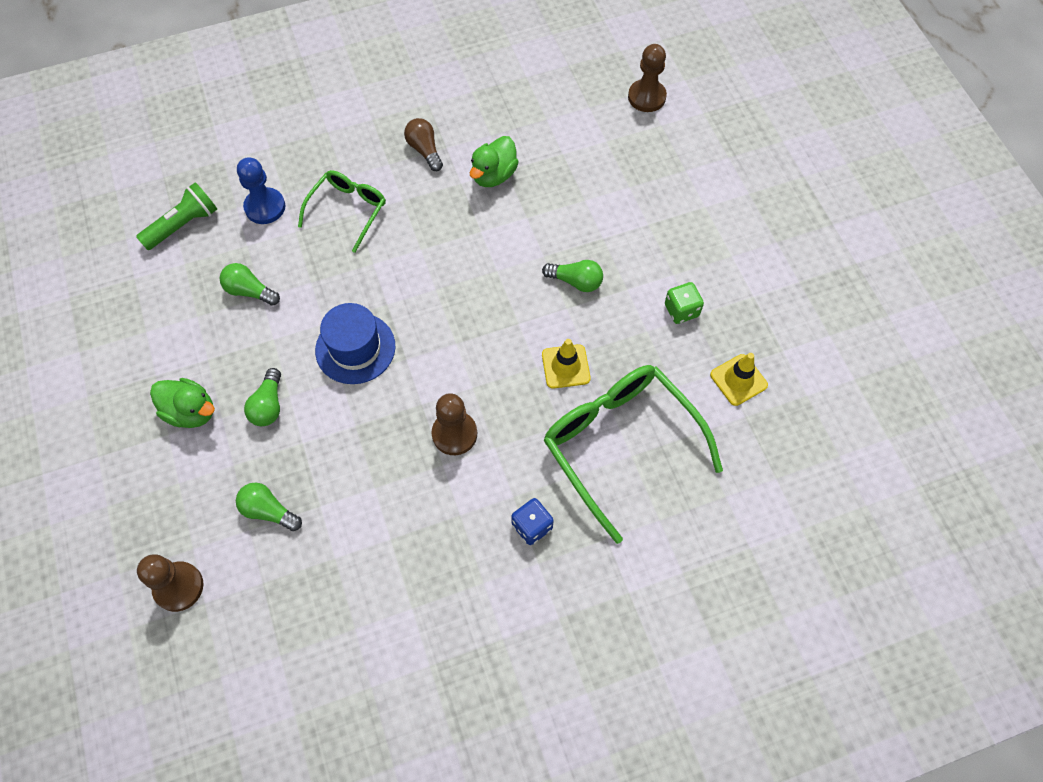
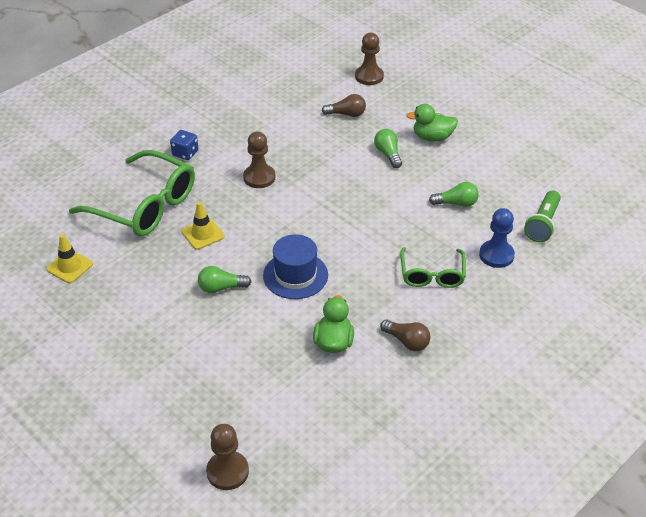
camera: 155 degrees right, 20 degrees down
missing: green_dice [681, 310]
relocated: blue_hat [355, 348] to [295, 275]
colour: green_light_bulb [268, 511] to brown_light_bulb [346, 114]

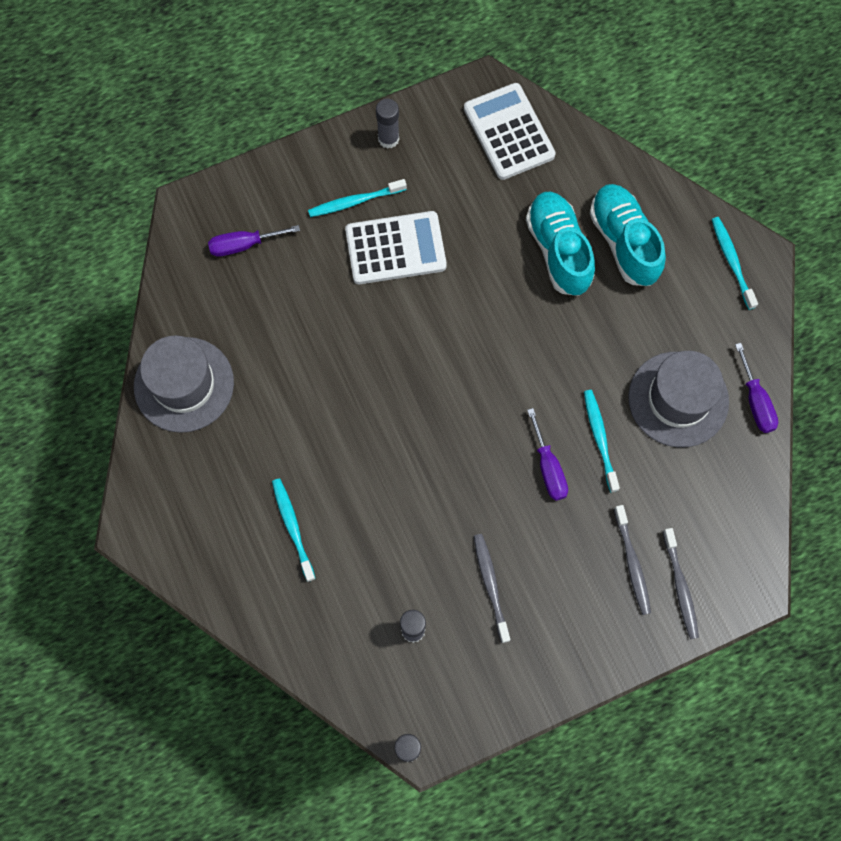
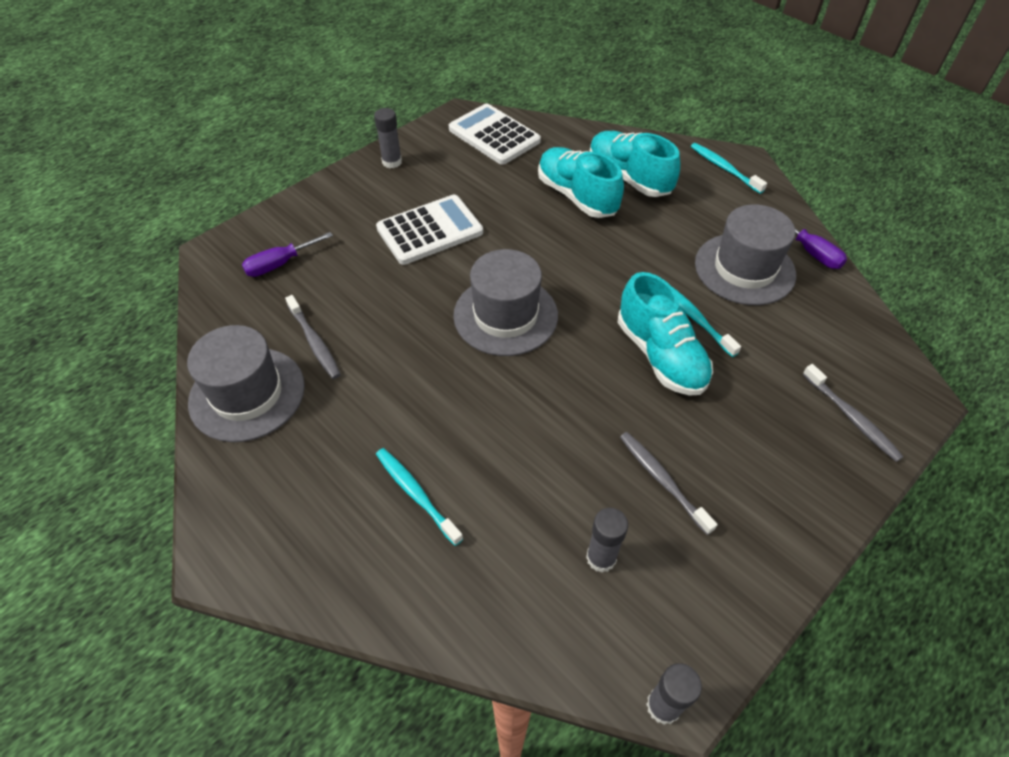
camera: 20 degrees left, 20 degrees down
missing: turquoise_toothbrush [355, 201]
appeared: grey_hat [505, 315]
relocated: grey_toothbrush [632, 563] to [314, 342]
exchanged: purple_screwdriver [548, 468] to turquoise_shoe [660, 355]

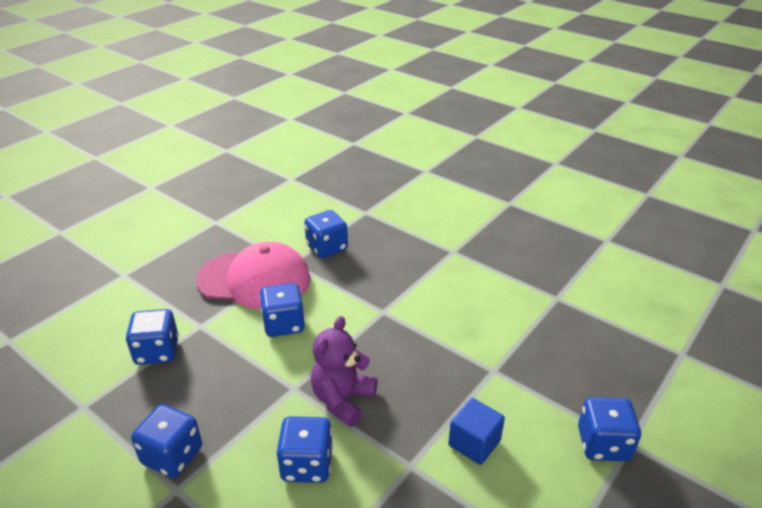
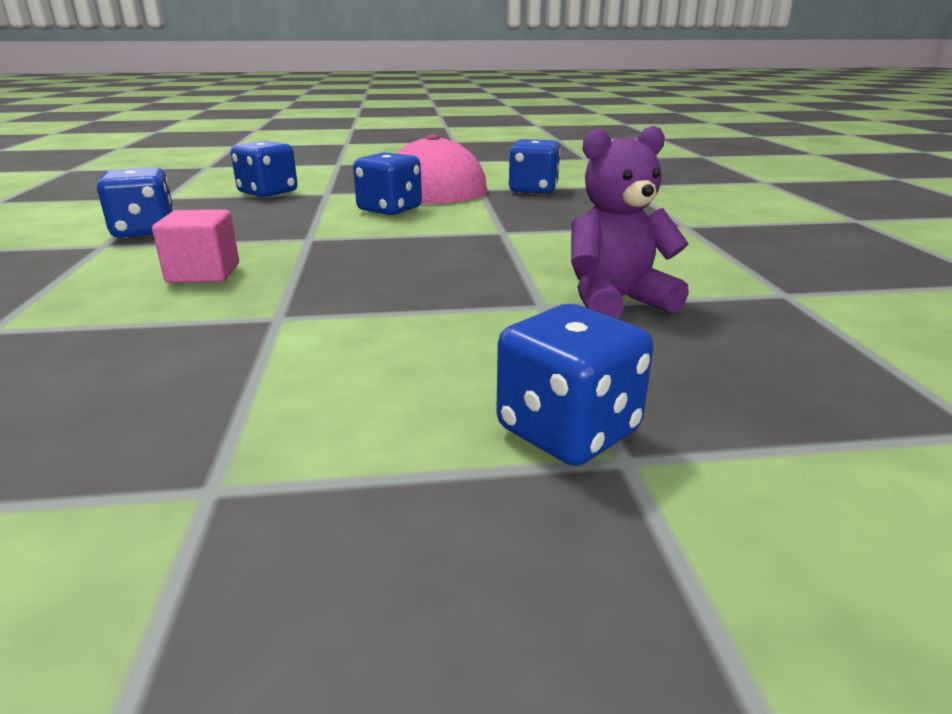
camera: 45 degrees right, 10 degrees down
missing: blue_cube [474, 443]
relocated: purple_teddy_bear [342, 399] to [616, 301]
exchanged: blue_dice [307, 464] to pink_cube [203, 273]

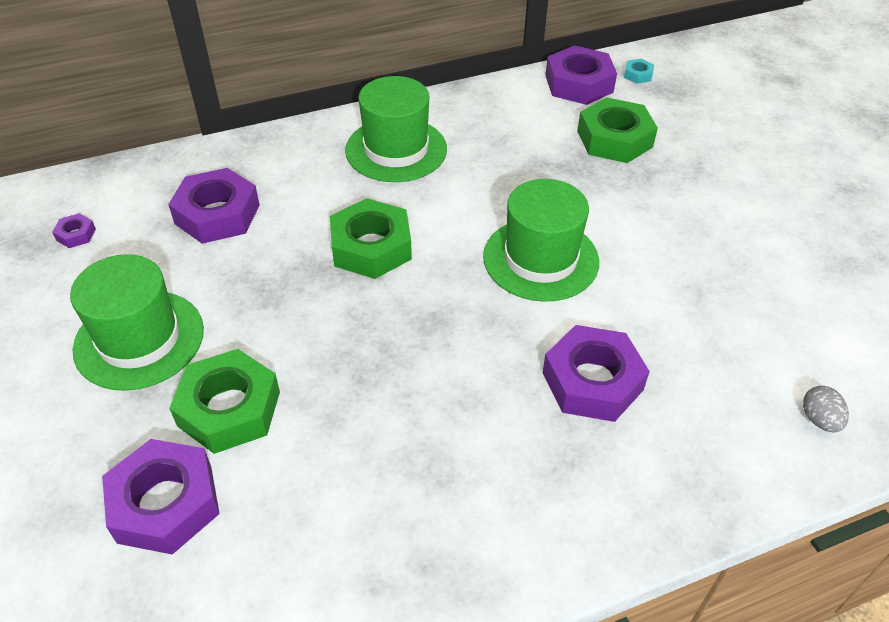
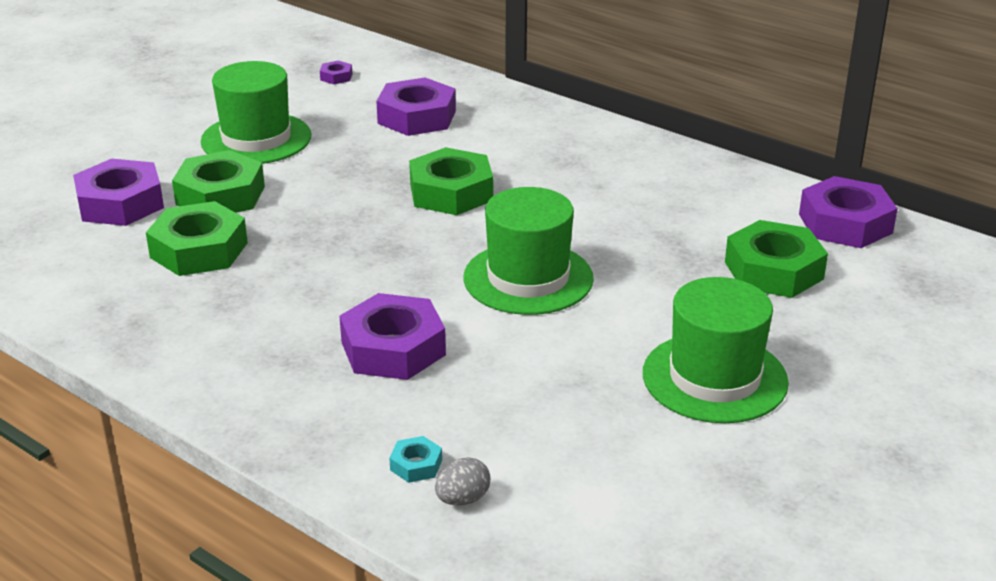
camera: 60 degrees right, 15 degrees down
appeared: green_nut [199, 250]
relocated: turquoise_nut [638, 75] to [416, 465]; green_hat [396, 150] to [714, 378]

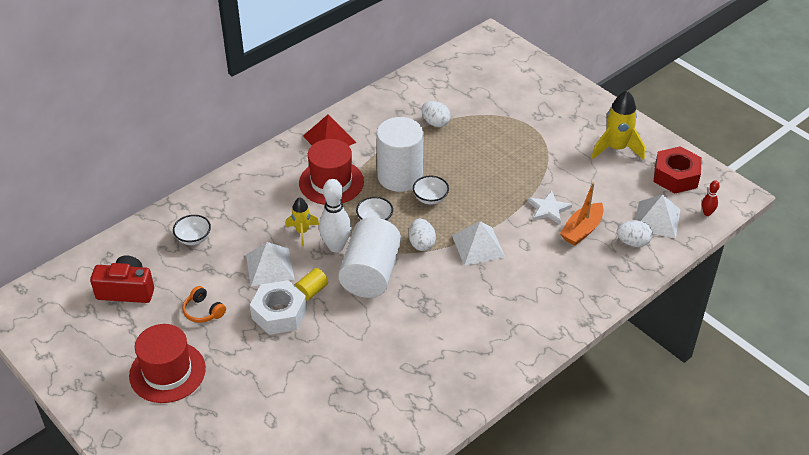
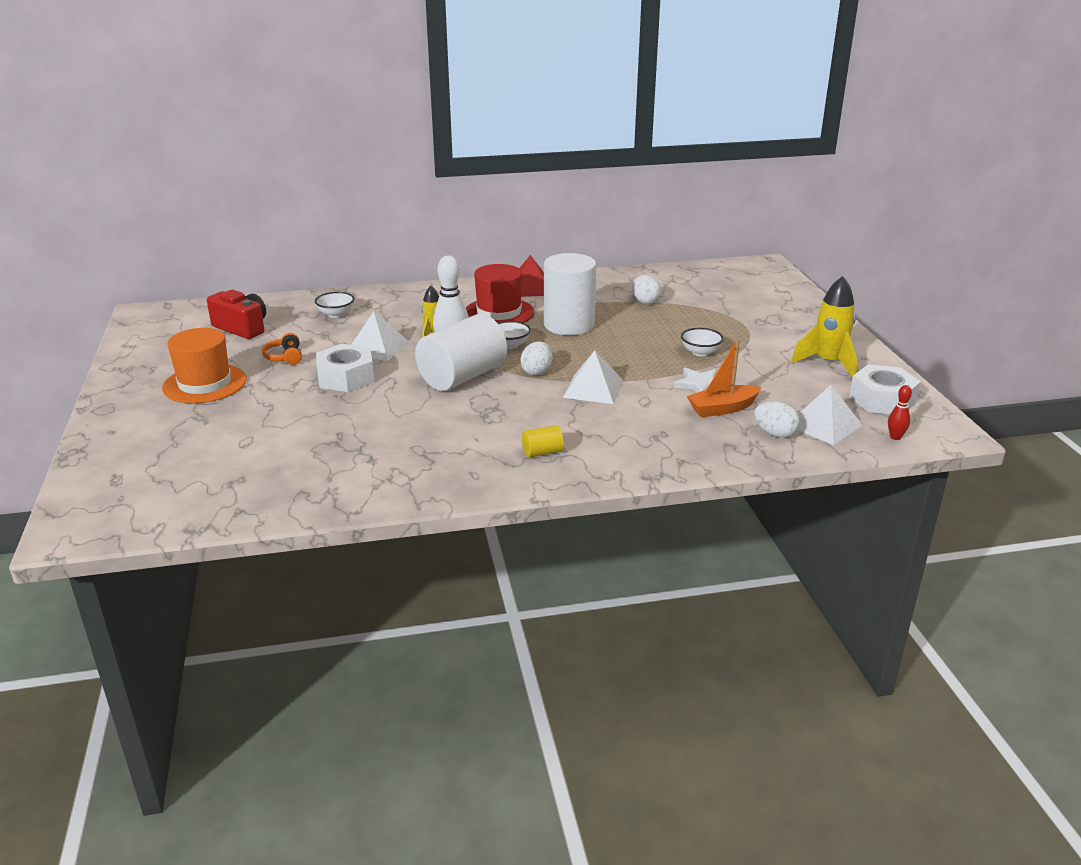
camera: 30 degrees right, 15 degrees down
relocated: white_bowl [430, 198] to [700, 352]; yellow_cylinder [312, 291] to [542, 452]
colour: red_nut [675, 176] to white_nut [882, 400]; red_hat [167, 372] to orange_hat [205, 384]

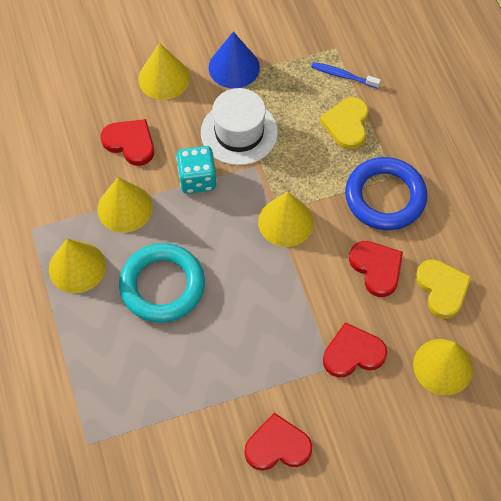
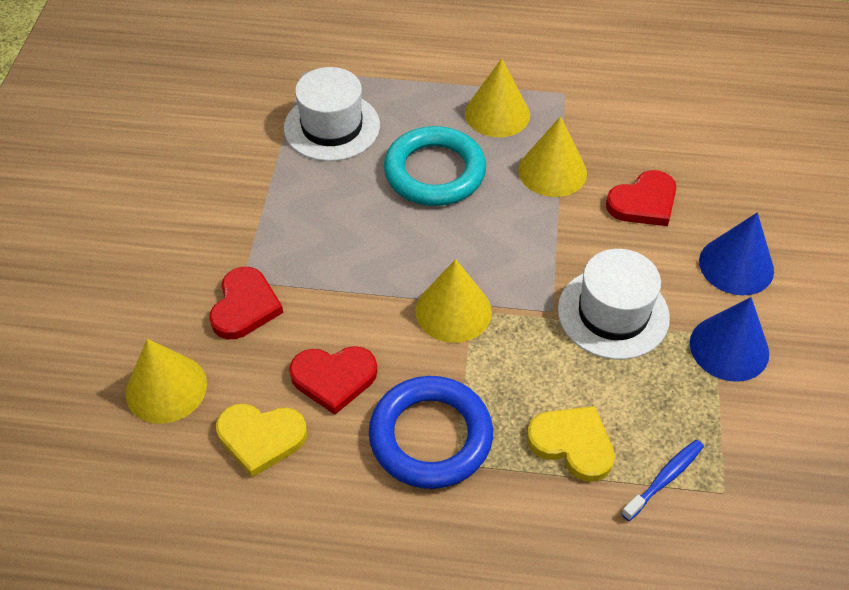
camera: 115 degrees right, 10 degrees down
missing: turquoise_dice [197, 179]; red_heart [277, 446]
appeared: white_hat [332, 127]
colour: yellow_cone [164, 78] to blue_cone [736, 265]

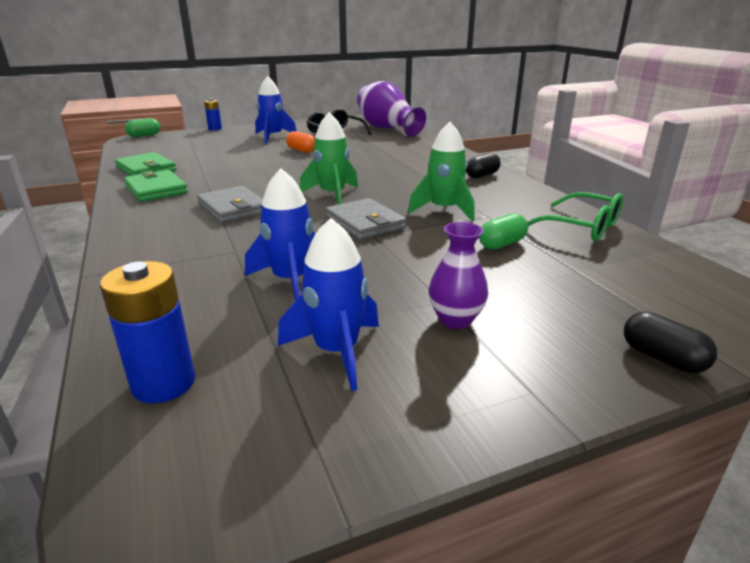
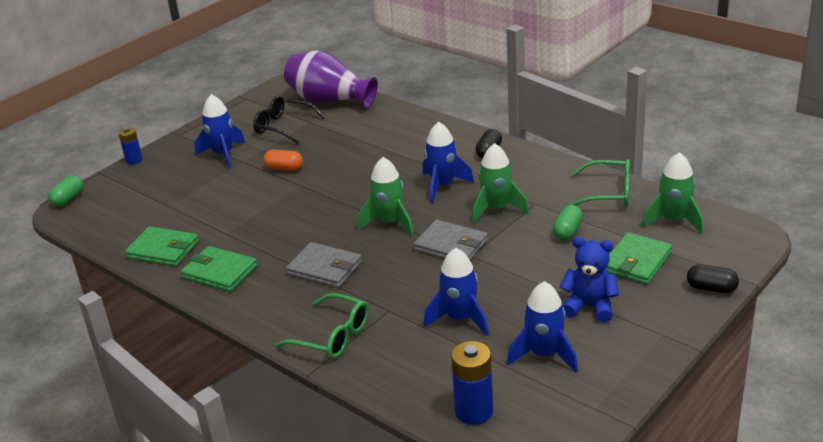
camera: 25 degrees left, 5 degrees up
appeared: blue_rocket [443, 186]; green_rocket [674, 220]; green_wallet [636, 262]; green_glasses [331, 336]
exchanged: purple_vase [455, 320] to blue_teddy_bear [589, 307]

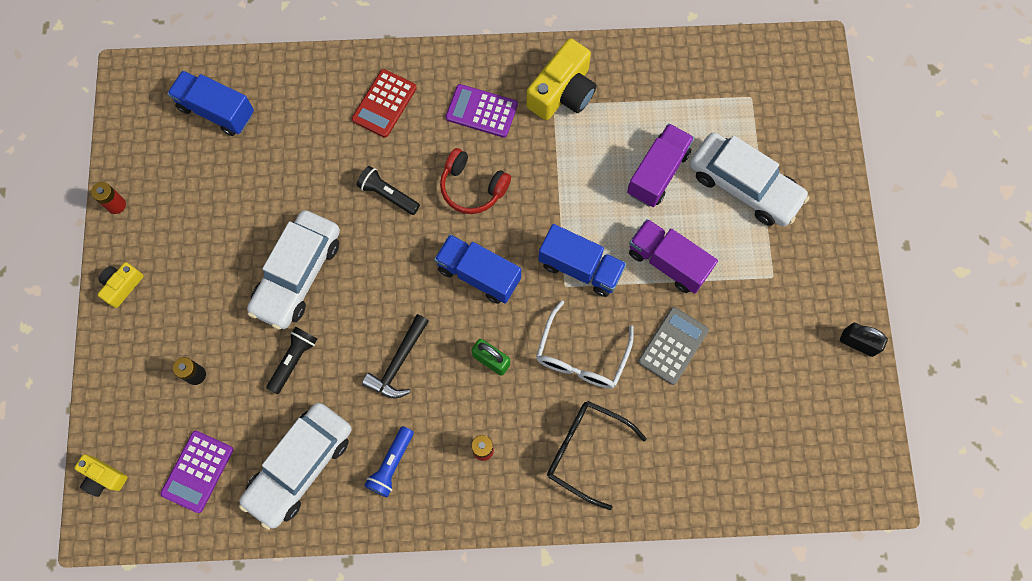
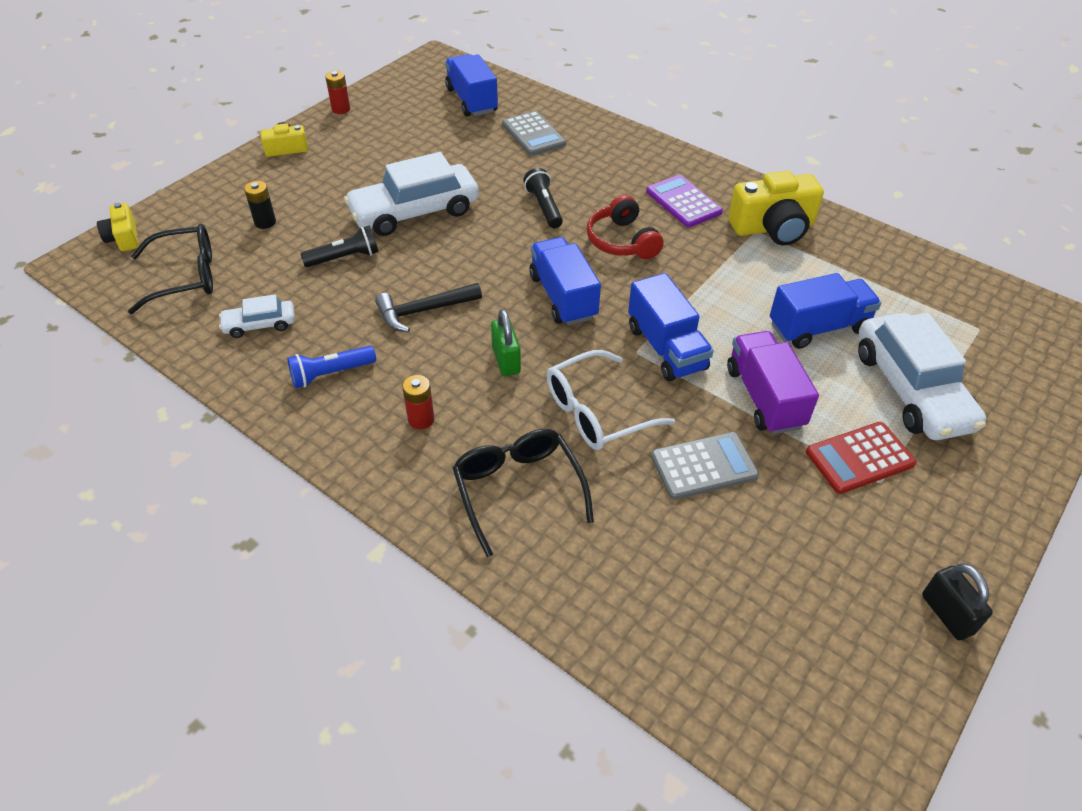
camera: 40 degrees right, 25 degrees down
appeared: grey_calculator [533, 134]
relocated: red_calculator [384, 104] to [859, 458]
exchanged: purple_calculator [197, 471] to black_glasses [186, 277]
colour: purple_truck [657, 173] to blue_truck [818, 327]
size: white_car [300, 466] = [260, 324] x0.50

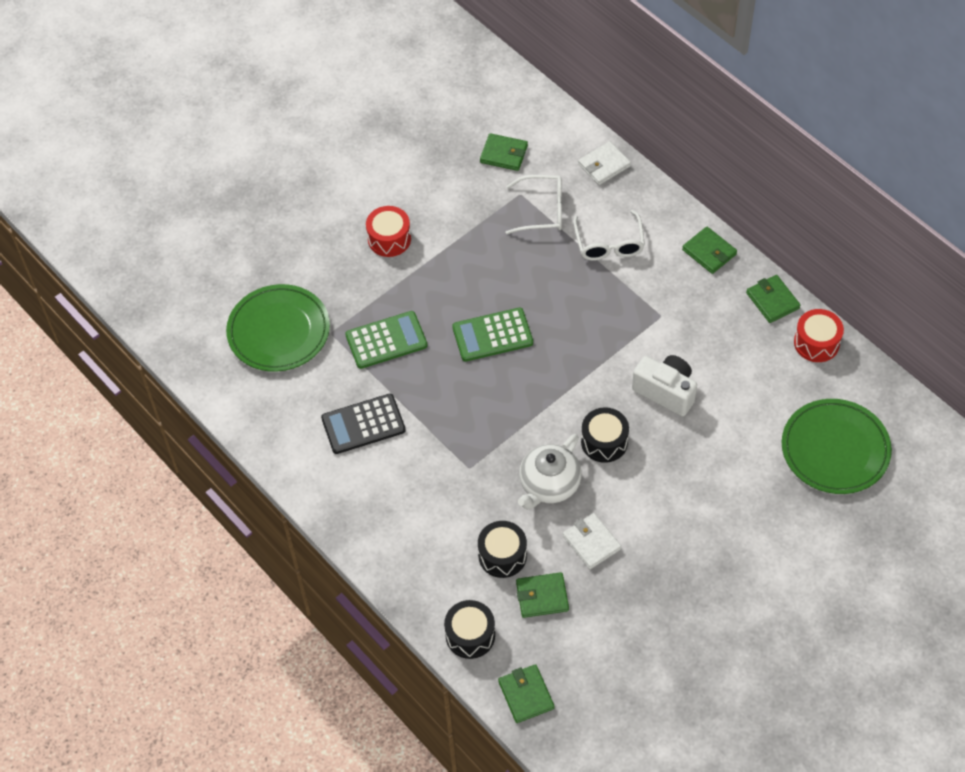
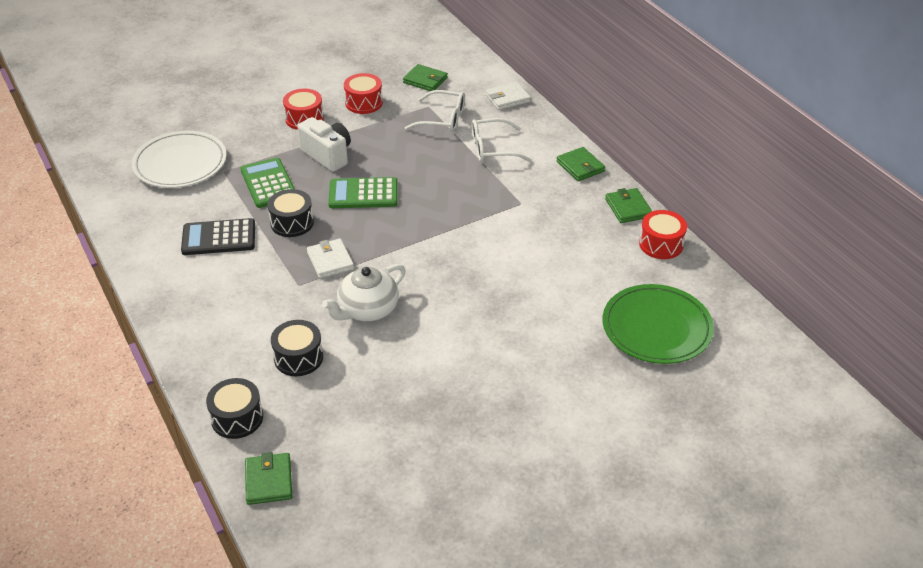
camera: 10 degrees right, 15 degrees down
missing: green_wallet [542, 596]
appeared: red_drum [364, 103]
relocated: white_camera [665, 392] to [327, 155]; black_drum [604, 442] to [292, 223]; white_wallet [591, 542] to [330, 261]
colour: green_plate [279, 331] to white_plate [180, 164]
spun: white_glasses [609, 244] = [492, 148] 75 degrees clockwise; green_calculator [386, 340] = [268, 183] 105 degrees counterclockwise

